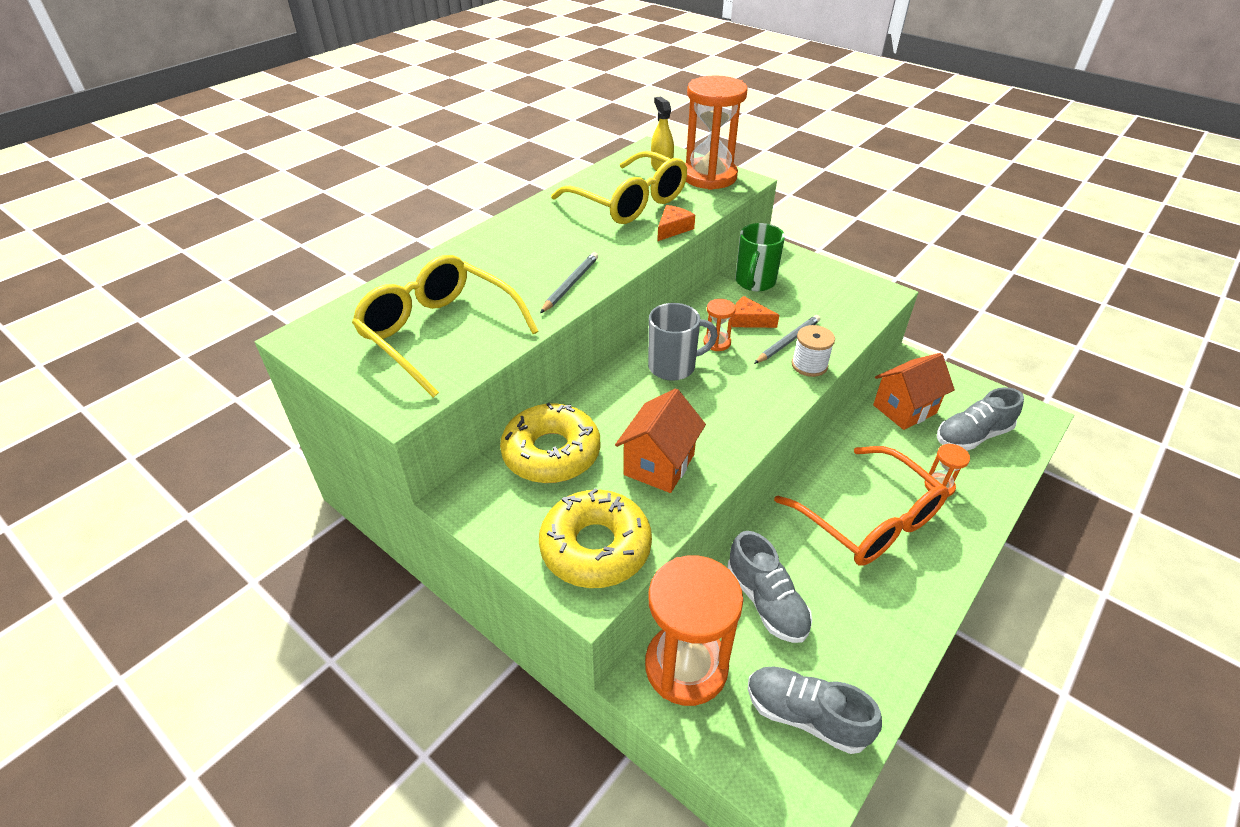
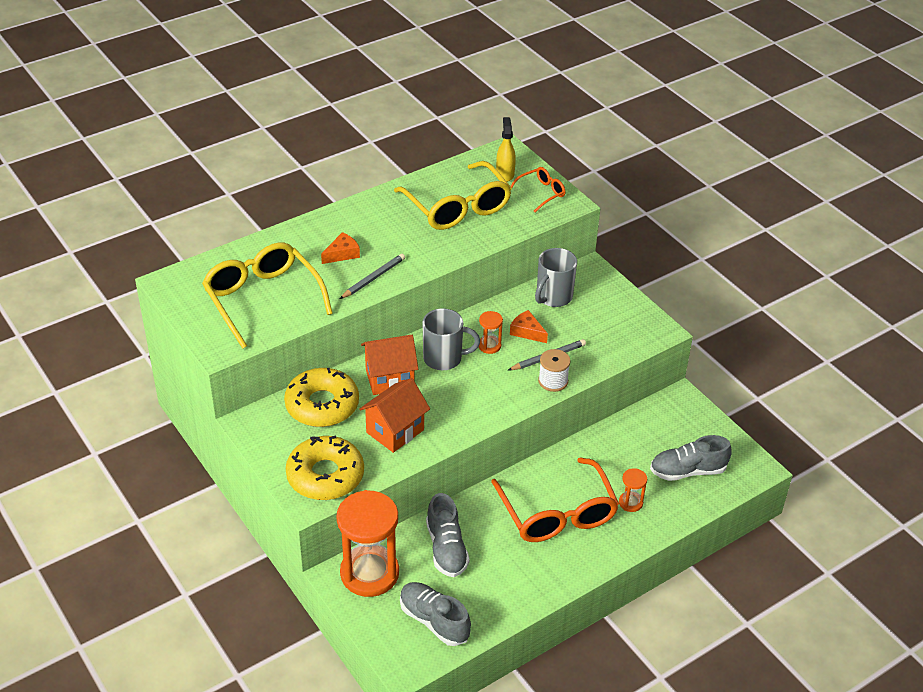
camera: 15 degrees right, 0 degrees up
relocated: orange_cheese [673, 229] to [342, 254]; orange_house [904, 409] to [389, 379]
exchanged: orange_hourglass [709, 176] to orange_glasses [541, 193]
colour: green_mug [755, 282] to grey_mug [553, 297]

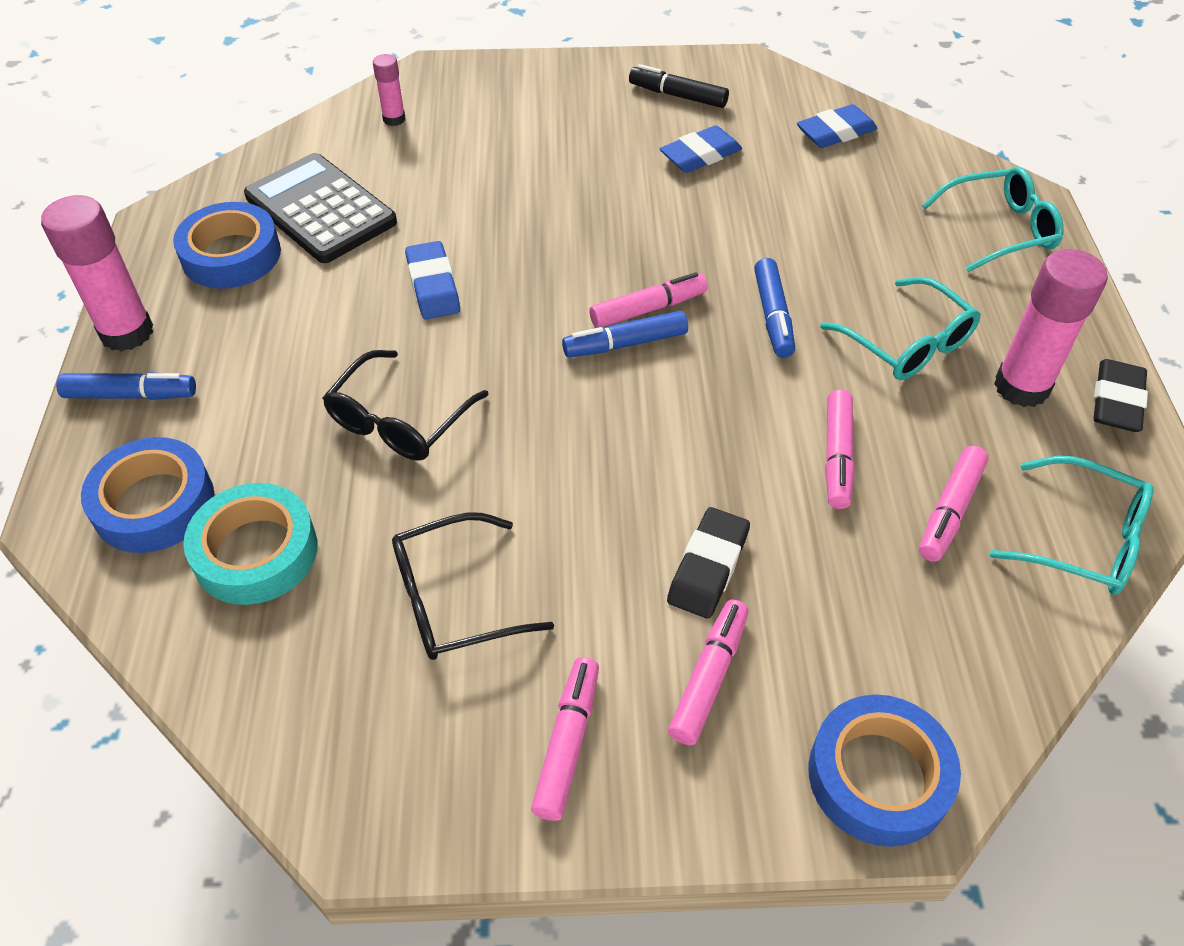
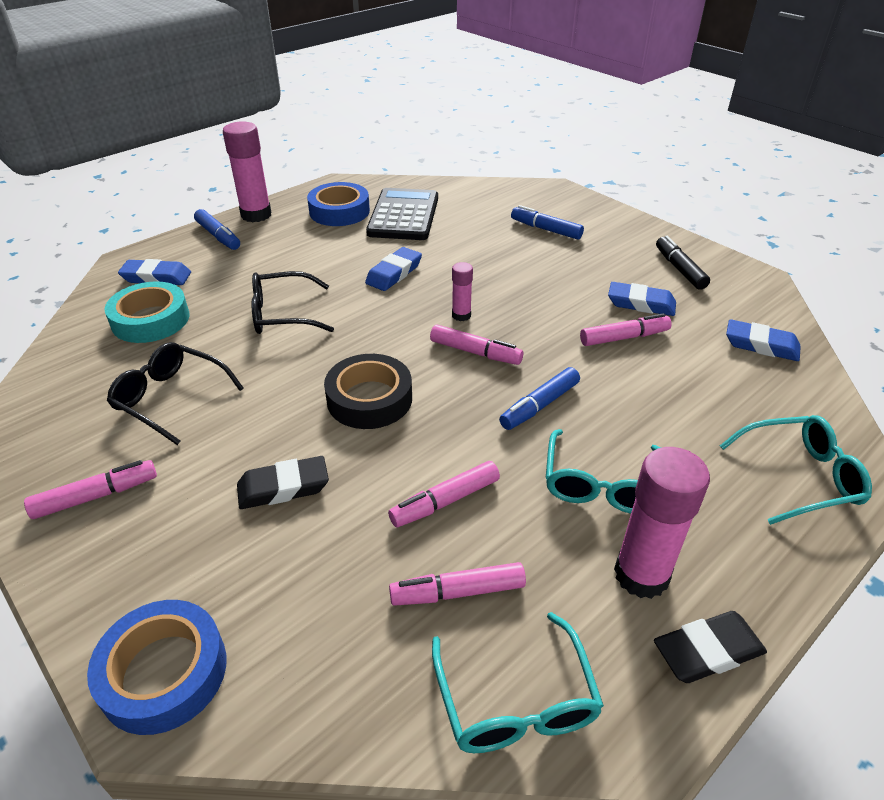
camera: 50 degrees right, 10 degrees down
appeared: black_tape [369, 399]
relocated: pink_glue_stick [394, 119] to [461, 315]; blue_marker [625, 344] to [546, 229]; pink_marker [709, 677] to [624, 337]
exchanged: blue_tape [154, 503] to blue_eraser [156, 277]
spun: turquoise_glasses [999, 229] = [800, 477] 45 degrees counterclockwise

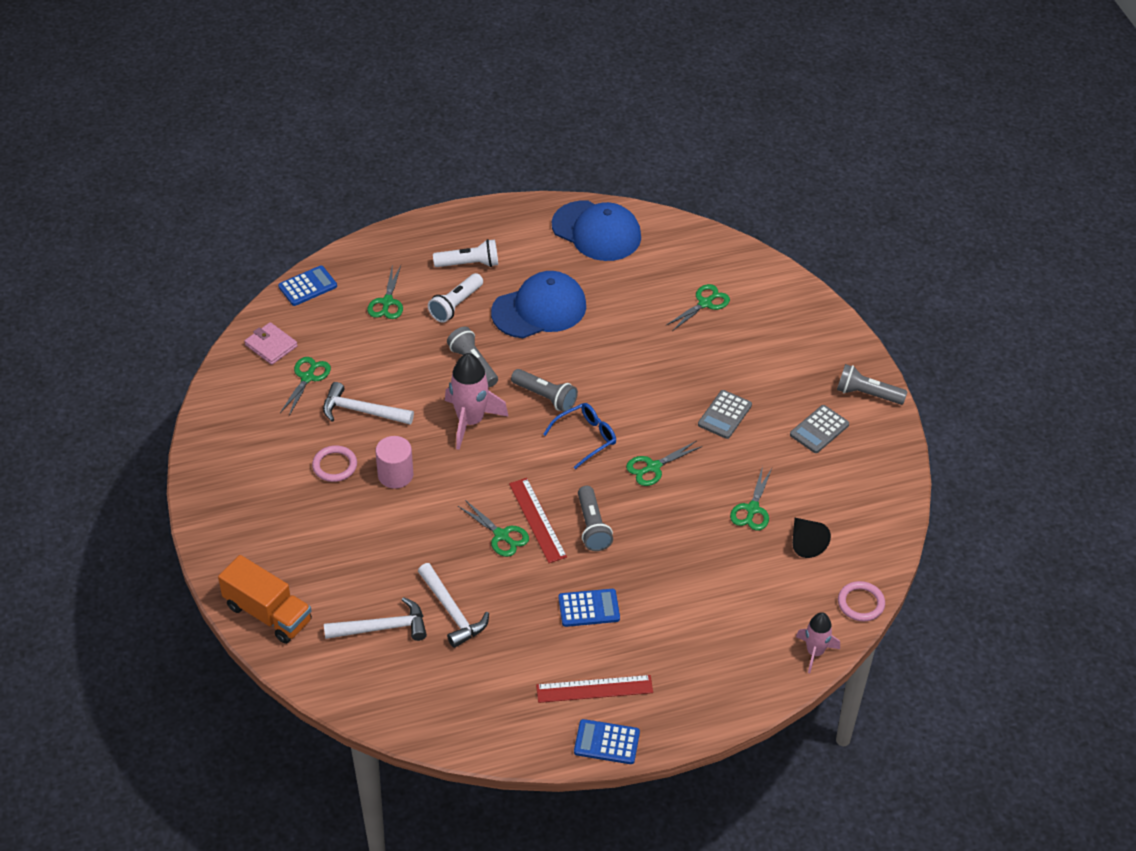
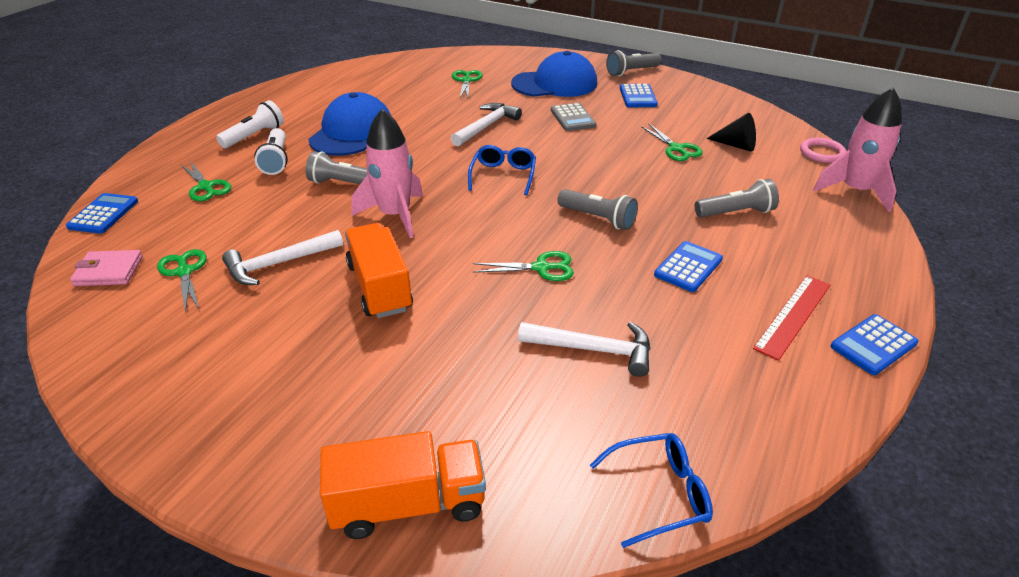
camera: 45 degrees left, 10 degrees down
missing: green_scissors [653, 467]; pink_ring [334, 466]; red_ruler [537, 520]
appeared: blue_glasses [658, 494]
relocated: blue_cap [596, 231] to [555, 84]; grey_flashlight [545, 397] to [736, 213]; white_hammer [382, 627] to [486, 126]
exchanged: pink_cylinder [395, 475] to orange_truck [380, 287]
colour: grey_calculator [819, 430] to blue_calculator [638, 97]
size: pink_rocket [815, 652] = [855, 191] x1.62

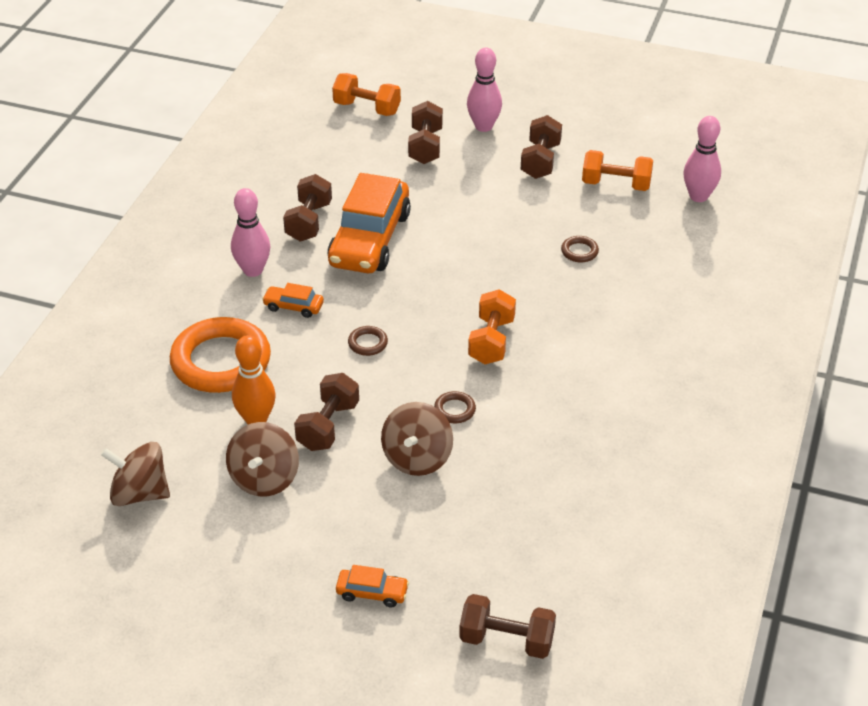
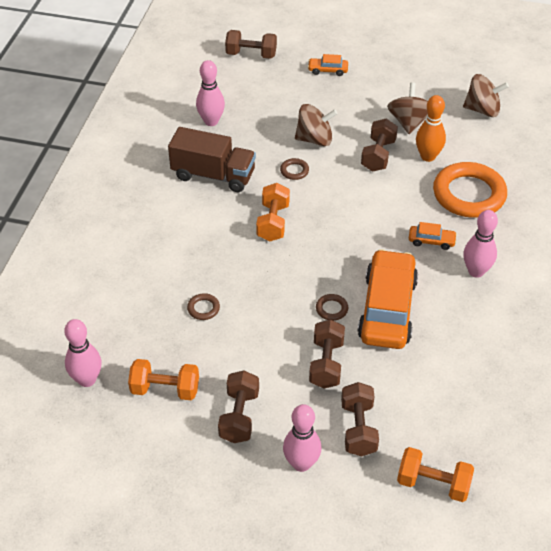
camera: 175 degrees right, 5 degrees up
appeared: pink_bowling_pin [211, 121]; brown_truck [213, 175]
relocated: brown_dumbbell [309, 222] to [326, 364]; brown_ring [368, 343] to [331, 309]
spun: brown_spinning_top [417, 458] = [315, 139] 75 degrees clockwise

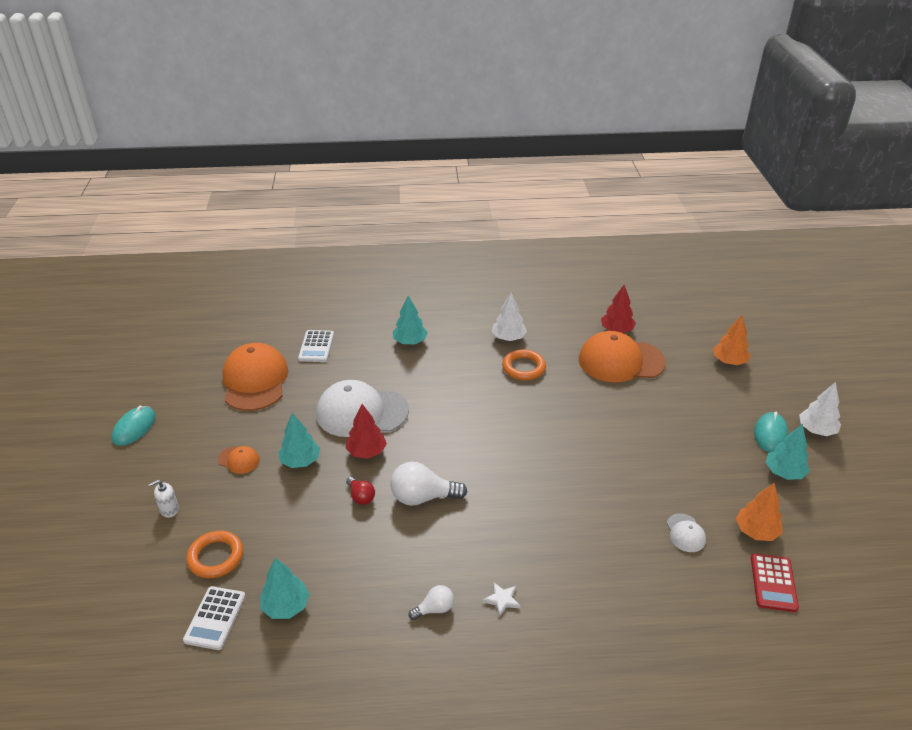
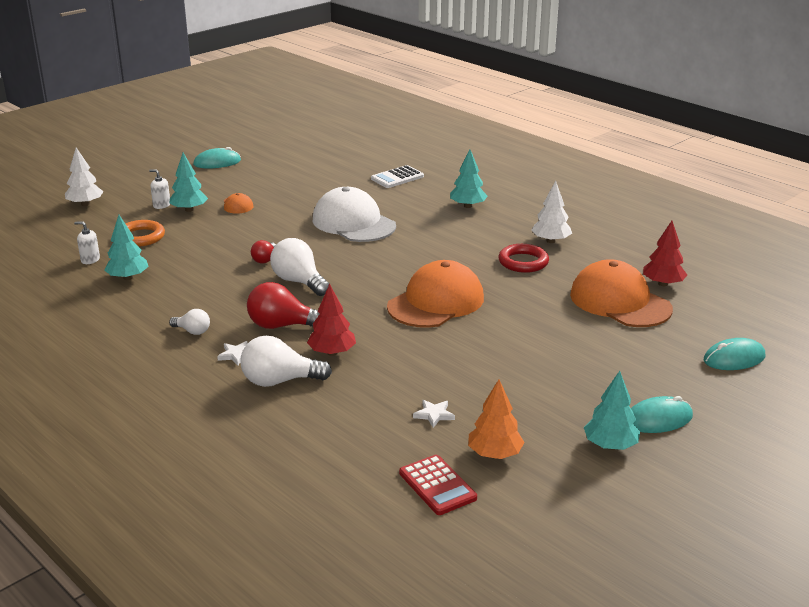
camera: 50 degrees right, 10 degrees down
appeared: red_light_bulb [282, 326]; white_light_bulb [279, 381]
relocated: orange_cap [255, 380] to [436, 302]; white_tree [816, 430] to [85, 204]; red_tree [366, 452] to [332, 352]; turquoise_tree [300, 461] to [189, 210]
exchanged: orange_tree [729, 361] to turquoise_mouse [734, 358]; white_cap [685, 533] to white_star [434, 415]; white_calculator [215, 618] to white_soap_dispenser [90, 260]
colour: orange_ring [523, 368] to red_ring [523, 262]
spun: red_calculator [773, 583] = [437, 485] 90 degrees counterclockwise

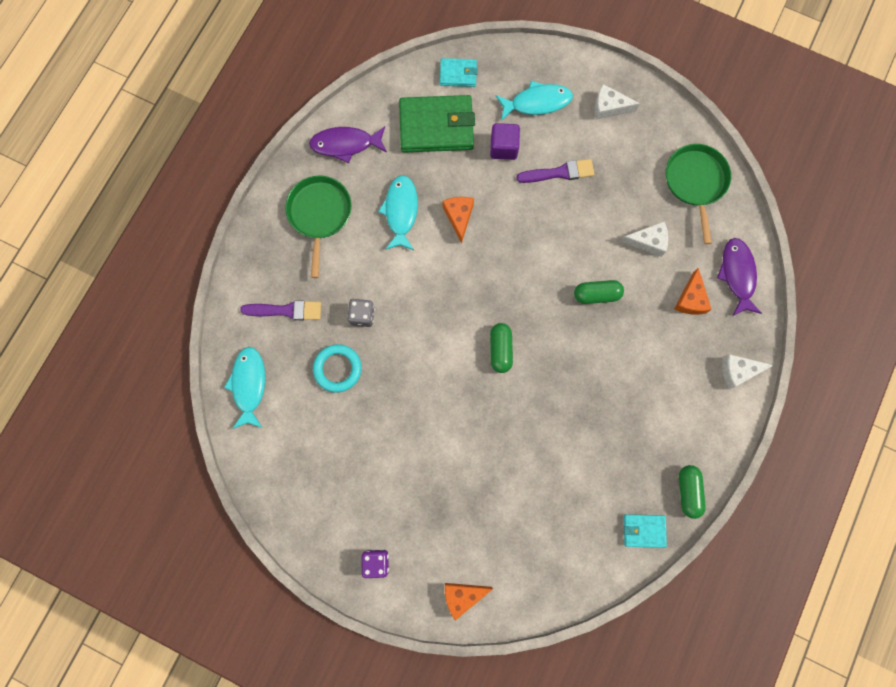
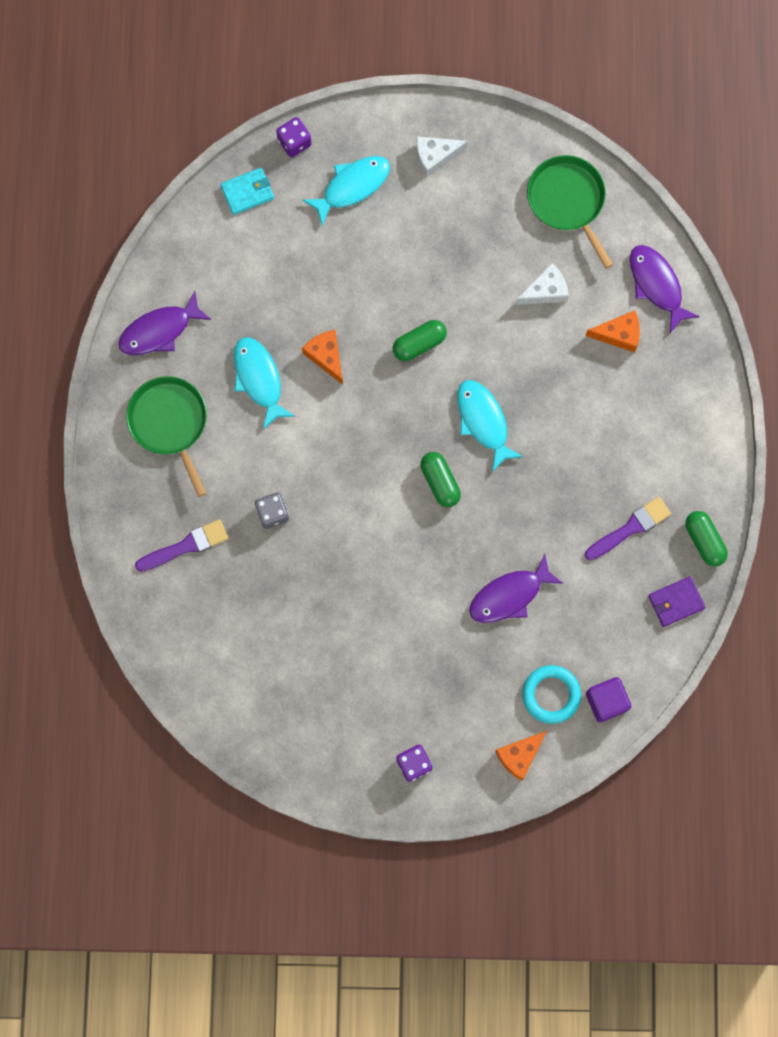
camera: 25 degrees left, 0 degrees up
missing: green_wallet [436, 126]; white_cheese [738, 371]
appeared: purple_dice [294, 142]; purple_fish [509, 595]
relocated: purple_cube [503, 148] to [606, 701]; purple_brush [559, 173] to [630, 528]; green_capsule [596, 294] to [419, 344]; turquoise_ring [337, 369] to [551, 695]; turquoise_fish [249, 385] to [483, 421]
colour: turquoise_wallet [644, 530] to purple_wallet [676, 602]
spun: orange_cheese [691, 299] = [619, 334] 75 degrees counterclockwise

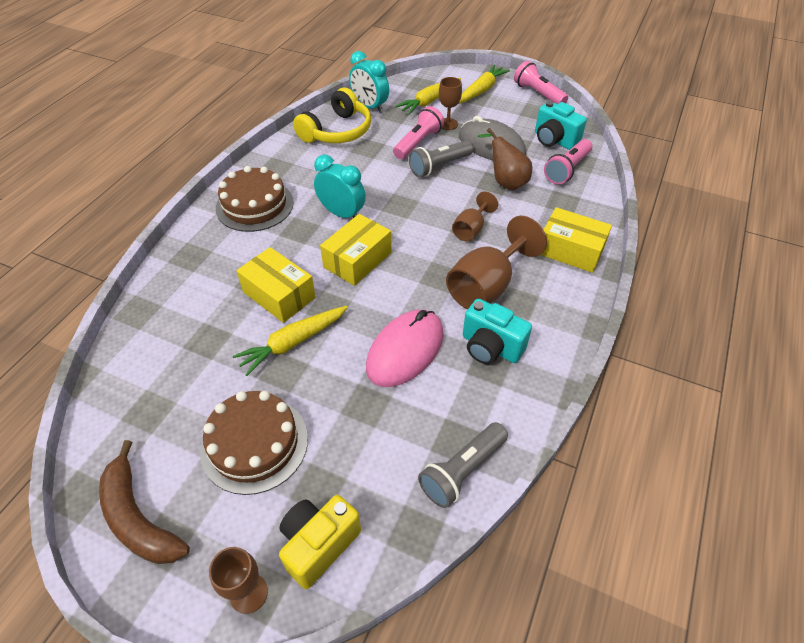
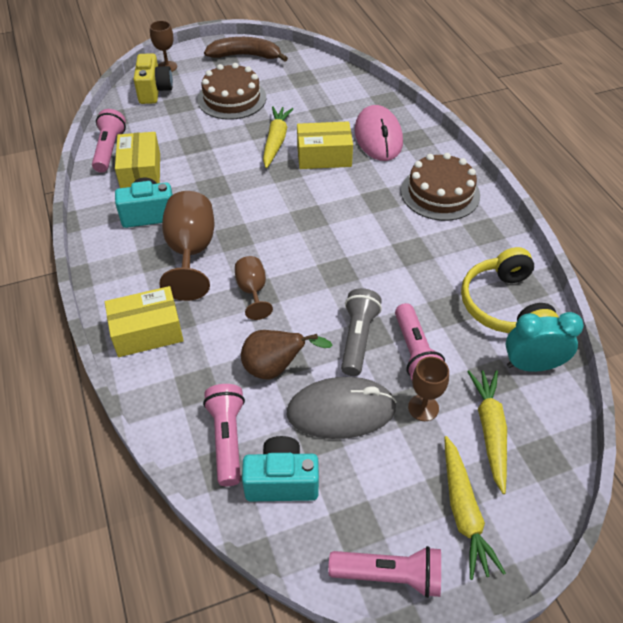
camera: 135 degrees right, 0 degrees up
missing: turquoise_clock [342, 214]
relocated: yellow_box [357, 260] to [141, 172]; pink_mouse [405, 350] to [378, 137]
colour: grey_flashlight [462, 471] to pink_flashlight [109, 149]

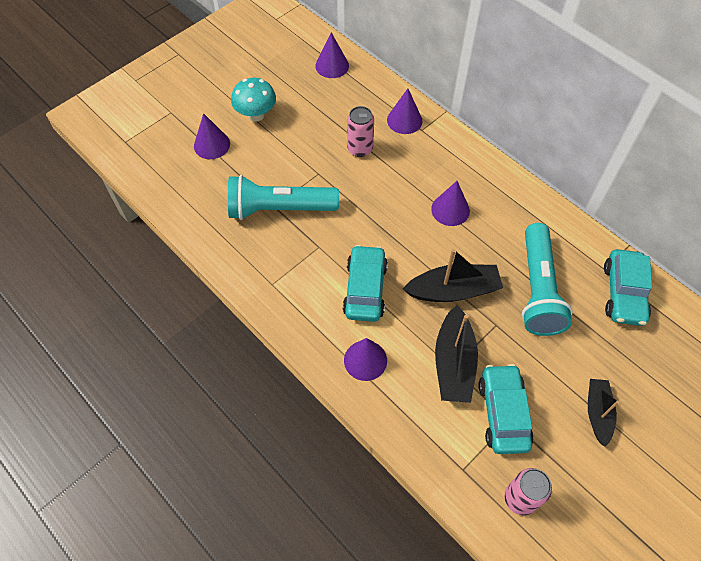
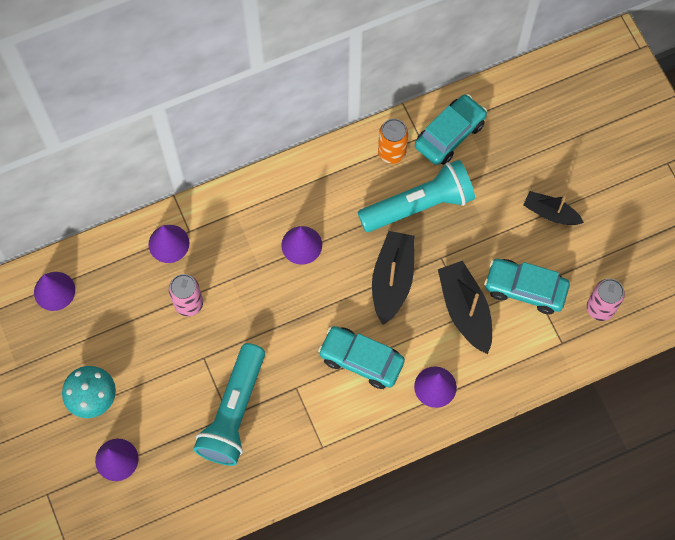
camera: 70 degrees left, 10 degrees up
appeared: orange_can [392, 152]
spun: turquoise_flashlight [538, 289] = [419, 205] 45 degrees counterclockwise; turquoise_car [623, 293] = [449, 134] 75 degrees counterclockwise; black_boat [454, 363] = [465, 310] 135 degrees counterclockwise

